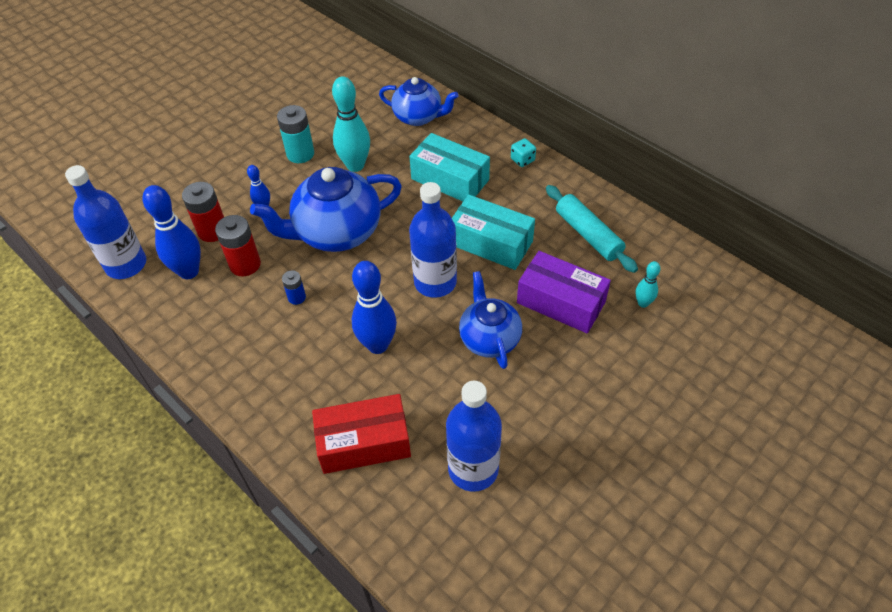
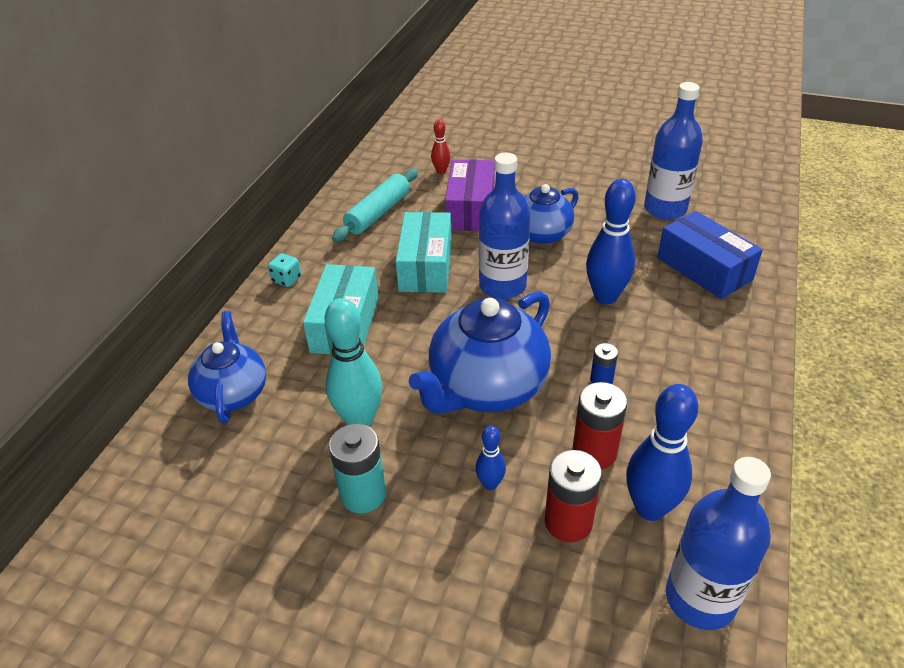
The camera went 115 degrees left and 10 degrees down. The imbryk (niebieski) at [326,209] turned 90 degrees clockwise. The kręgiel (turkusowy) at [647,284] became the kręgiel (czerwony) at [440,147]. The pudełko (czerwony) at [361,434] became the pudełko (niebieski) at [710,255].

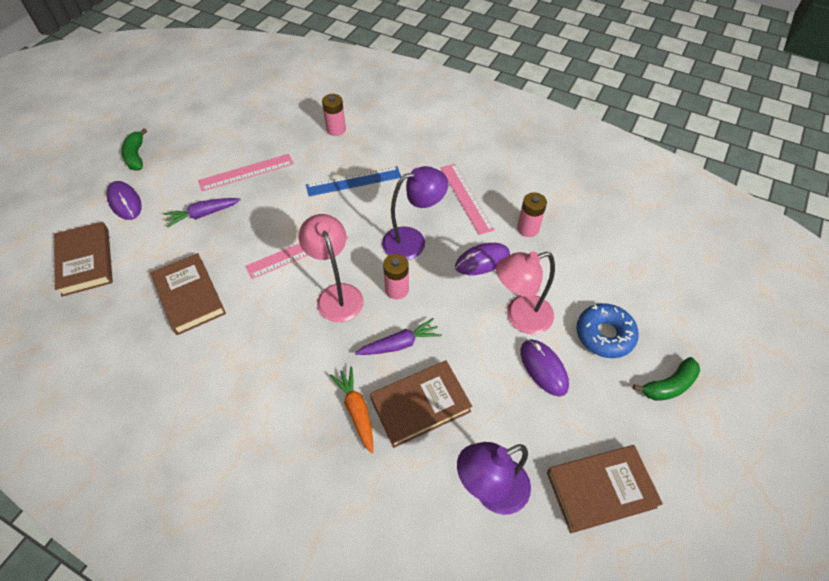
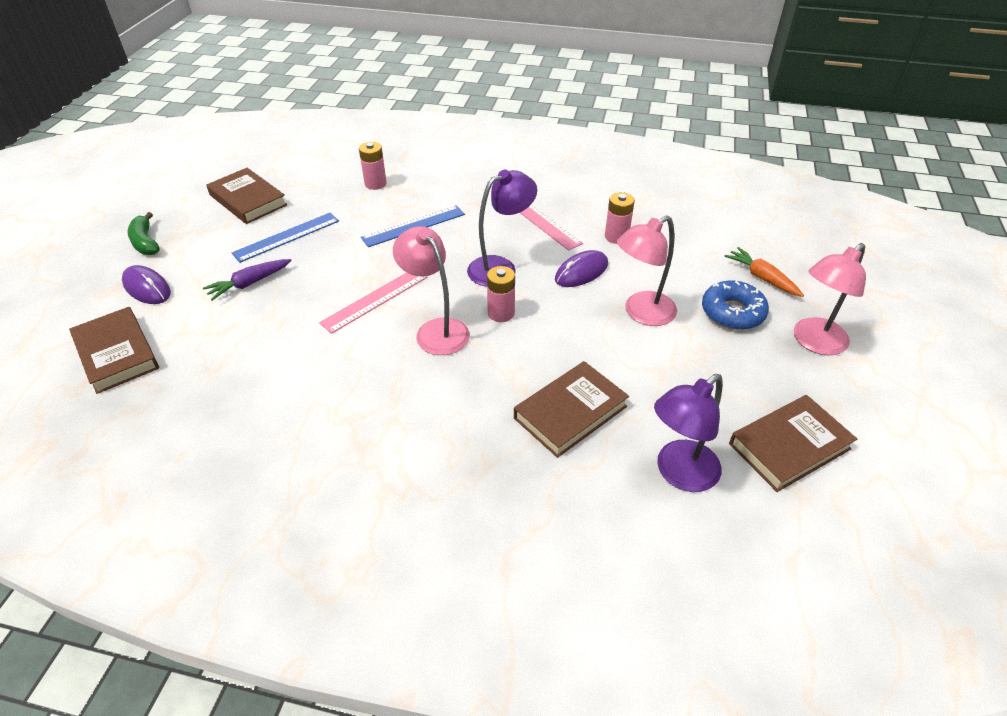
The camera went 15 degrees left and 10 degrees down. The linijka (różowy) at [246,173] became the linijka (niebieski) at [285,238]. The książka (brązowy) moved from [188,294] to [246,196]. The marchewka (fioletowy) at [398,336] disappeared. The myszka (fioletowy) at [544,367] disappeared. The banan (zielony) at [666,379] was replaced by the lampka (różowy) at [830,299]. The marchewka (pomarańczowy) moved from [351,410] to [764,272].

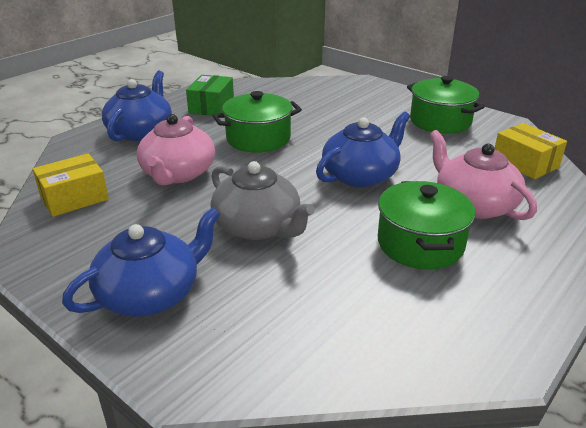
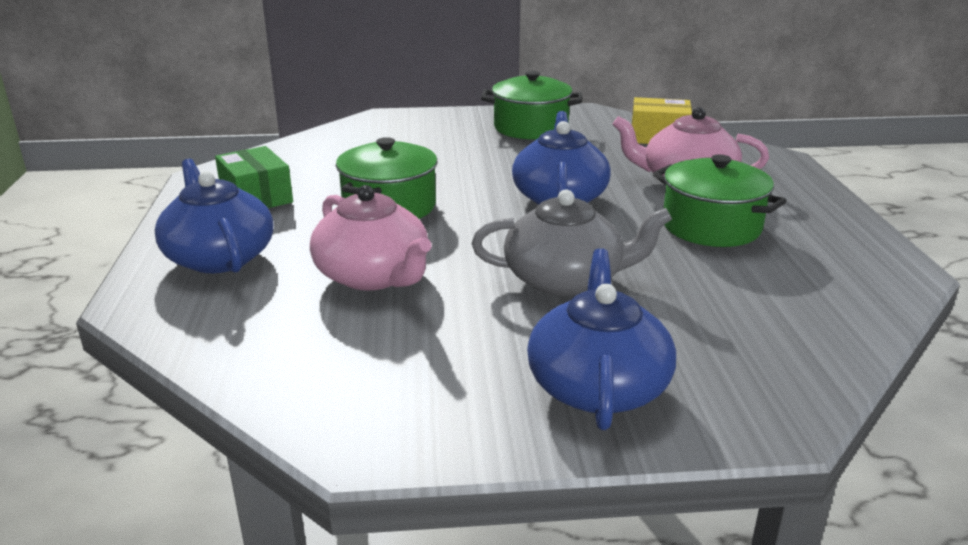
The camera went 45 degrees left and 5 degrees down. The pudełko (żółty) at [70,185] disappeared.

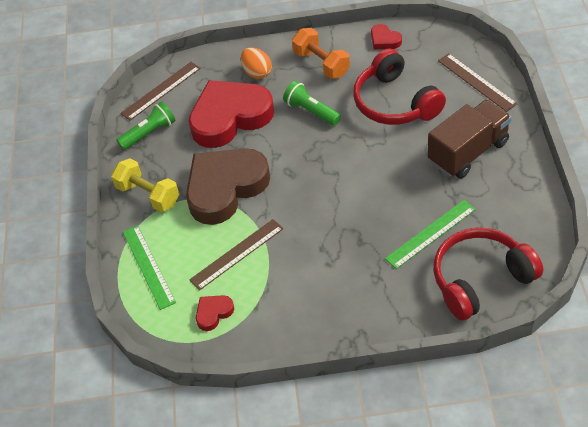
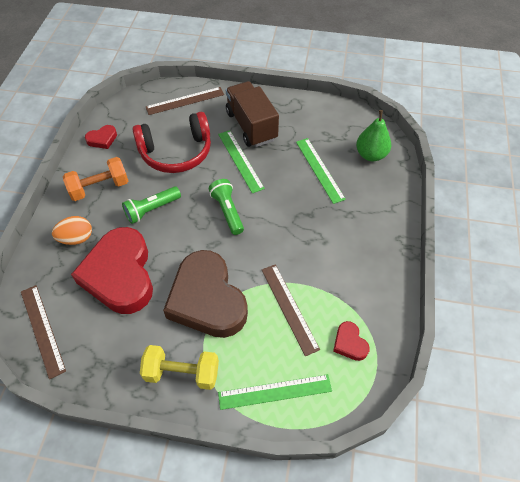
The camera went 80 degrees left and 5 degrees up. The latarka (zielony) moved from [146,125] to [226,207]. The hantel (żółty) at [145,185] turned 45 degrees clockwise. The słuchawki (czerwony) at [488,274] was replaced by the gruszka (zielony) at [373,135]. The linijka (zielony) at [241,161] appeared.

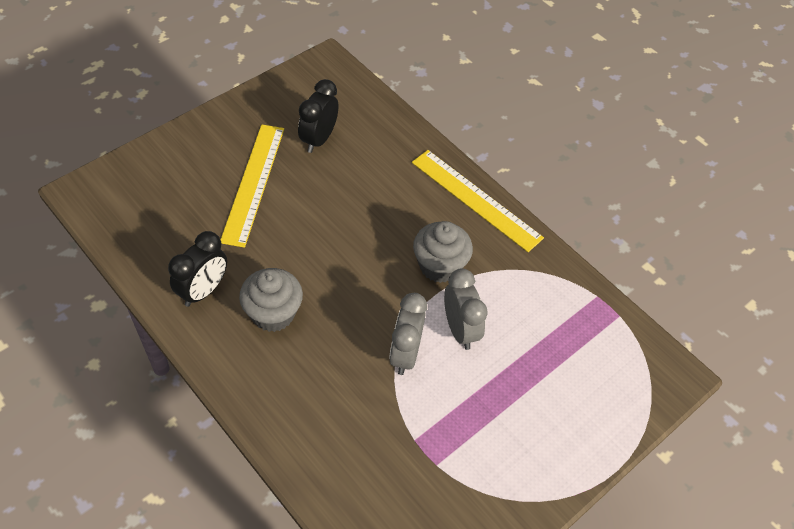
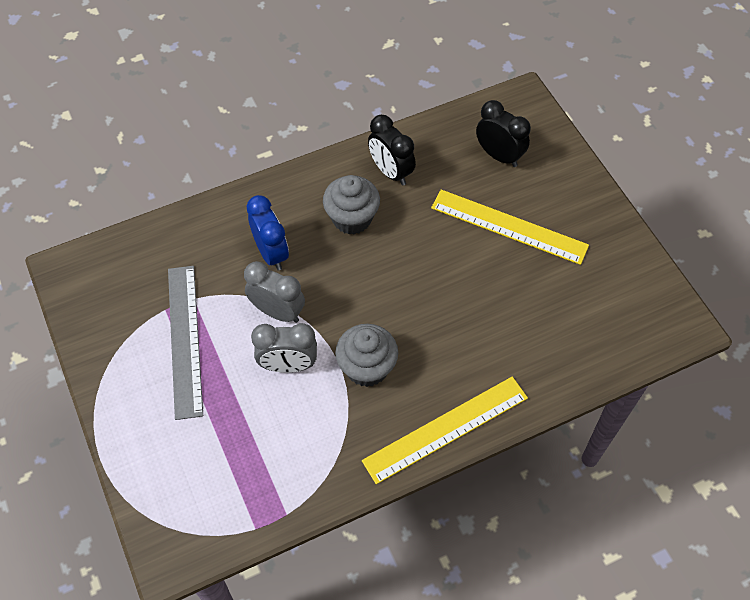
The camera went 110 degrees right and 5 degrees up. The budzik (czarny) moved from [318,116] to [503,133]. The budzik (niebieski) at [268,232] appeared. The linijka (szary) at [185,343] appeared.

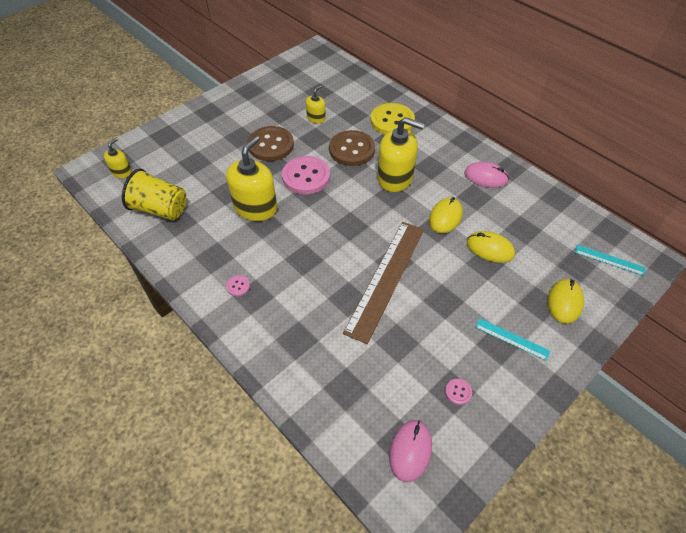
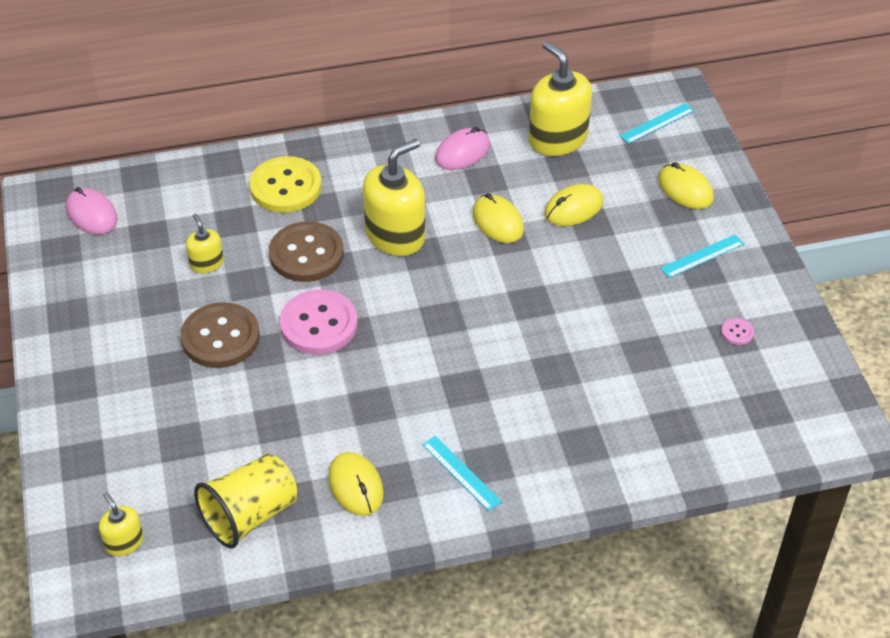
The camera went 60 degrees left and 5 degrees down. The dozownik mydła (żółty) moved from [251,178] to [560,98]. The linijka (brązowy) at [383,283] disappeared. The guzik (różowy) at [238,285] was replaced by the linijka (turkusowy) at [462,473]. The myszka (różowy) moved from [410,451] to [92,211]. The myszka (żółty) at [356,484] appeared.

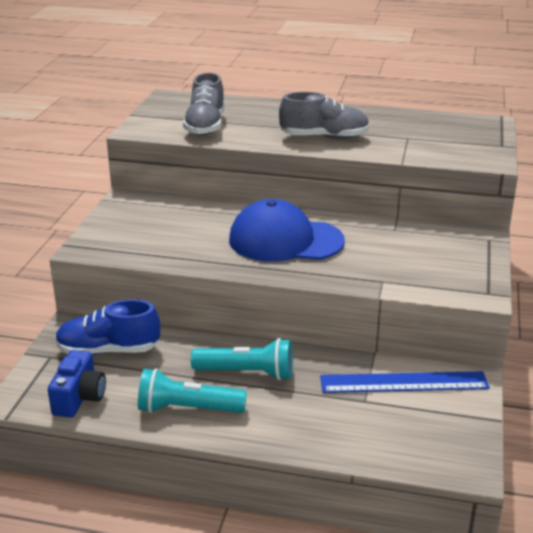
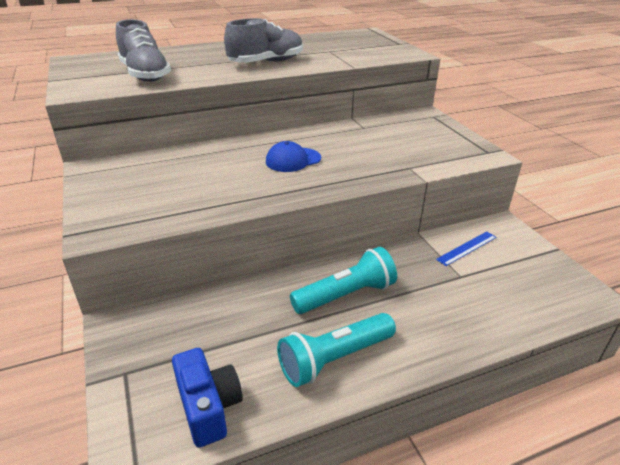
The camera went 35 degrees left and 5 degrees up. The czapka (niebieski) at [287,230] changed to 0.50 times the size. The but (niebieski) at [107,327] disappeared. The linijka (niebieski) at [405,382] changed to 0.52 times the size.

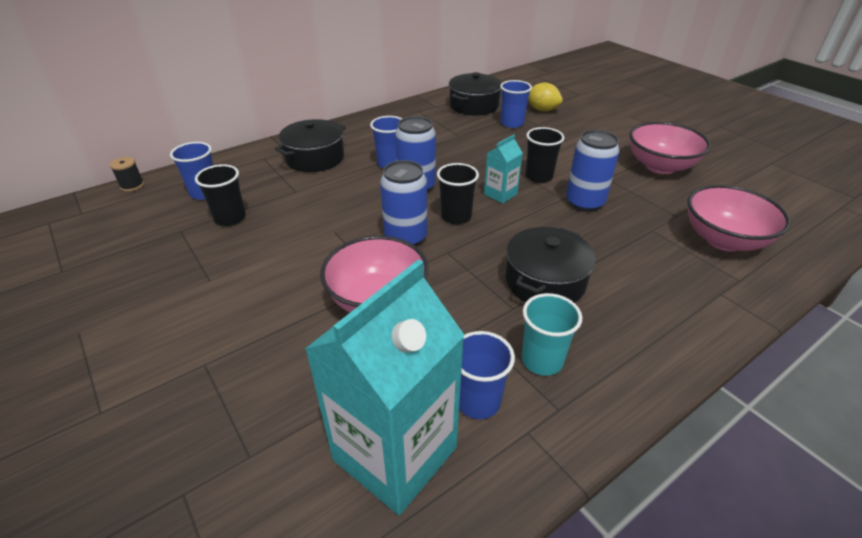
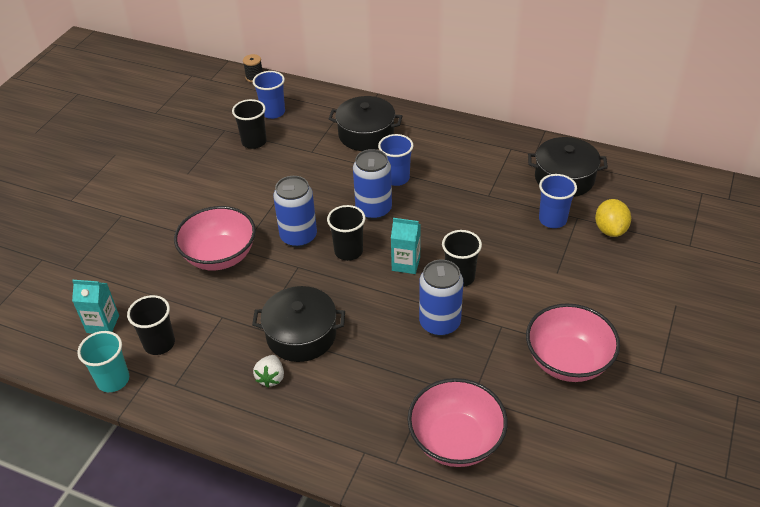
The camera went 60 degrees right and 5 degrees up. The karton mleka (turkusowy) at [385,387] changed to 0.46 times the size. The szklanka (turkusowy) moved from [551,334] to [103,361]. The szklanka (niebieski) at [487,375] became the szklanka (czarny) at [151,325]. The truskawka (biały) at [268,371] appeared.

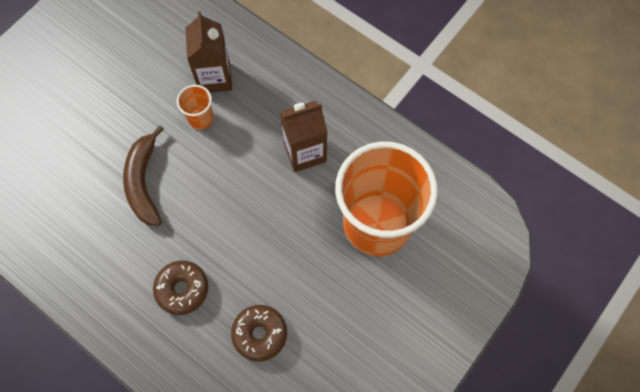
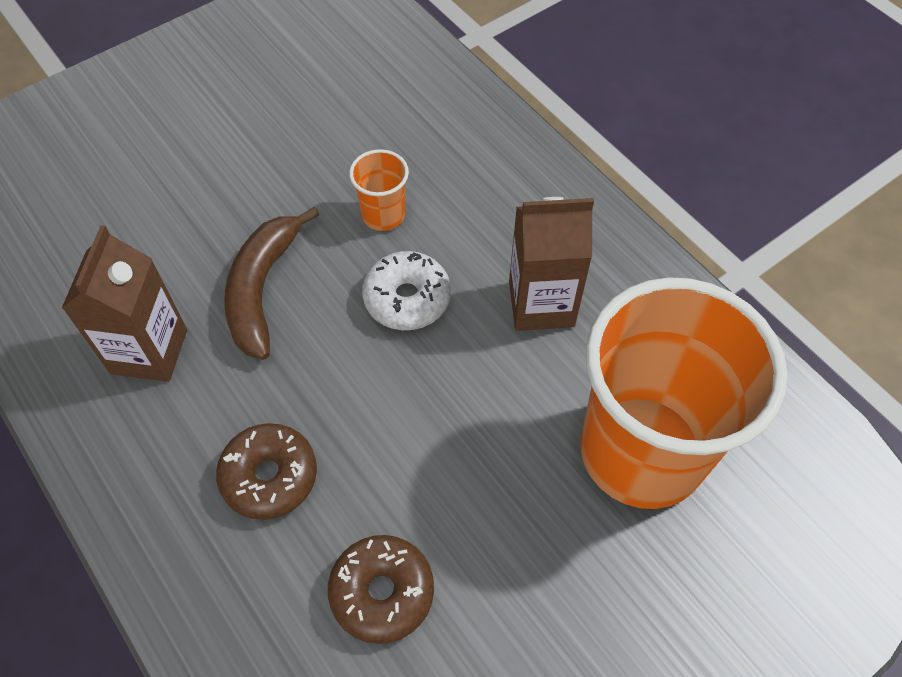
The camera went 15 degrees right and 10 degrees down. The karton mleka (brązowy) moved from [208,52] to [124,303]. The donut (biały) at [406,290] appeared.

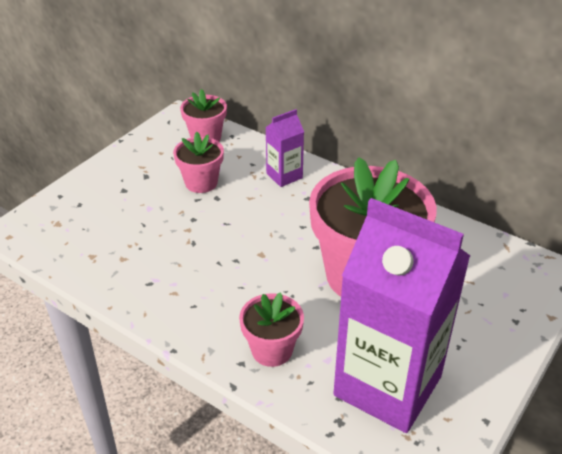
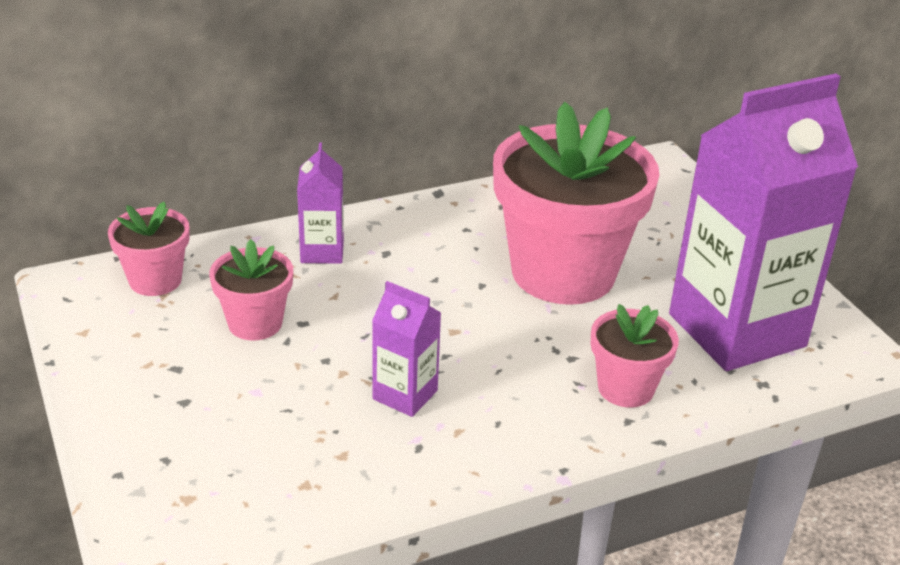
The camera went 60 degrees left and 5 degrees down. The karton mleka (fioletowy) at [406,349] appeared.

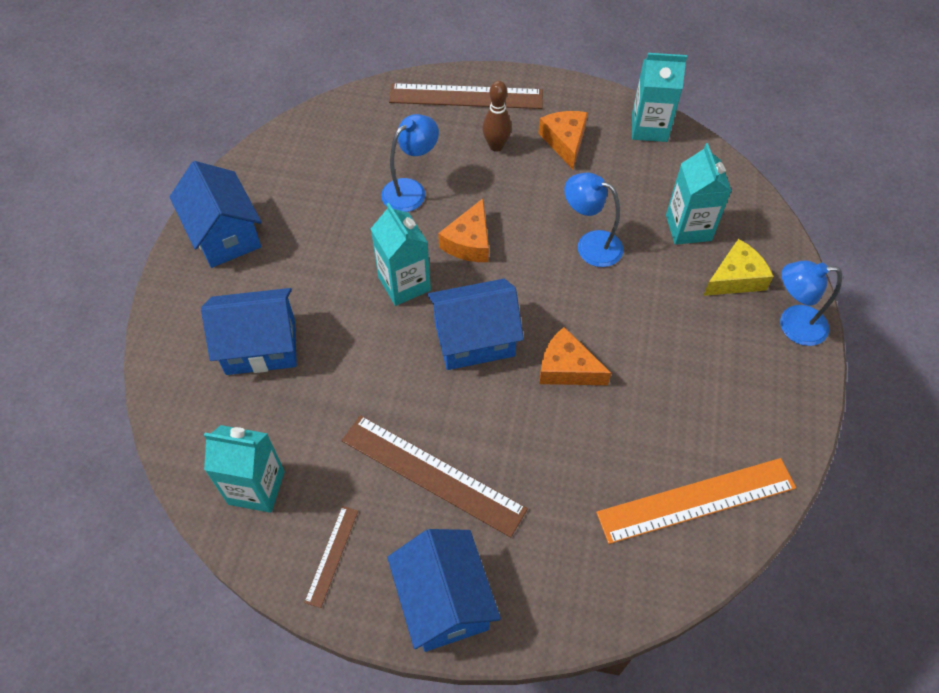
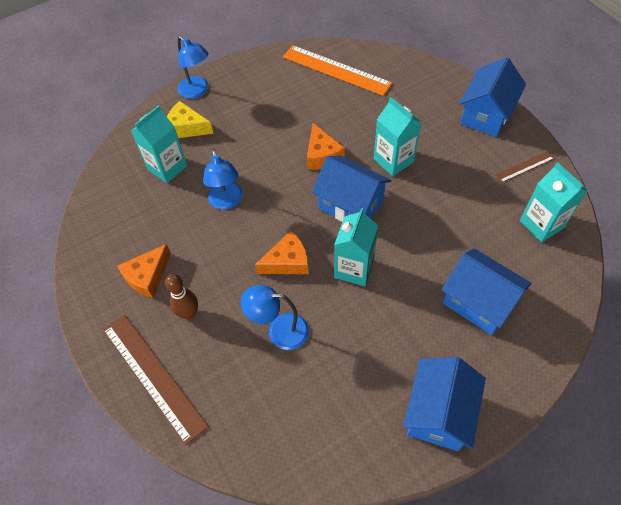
The camera went 130 degrees left and 0 degrees up. The karton mleka (turkusowy) moved from [659,97] to [397,136]. The linijka (brązowy) at [434,476] disappeared.

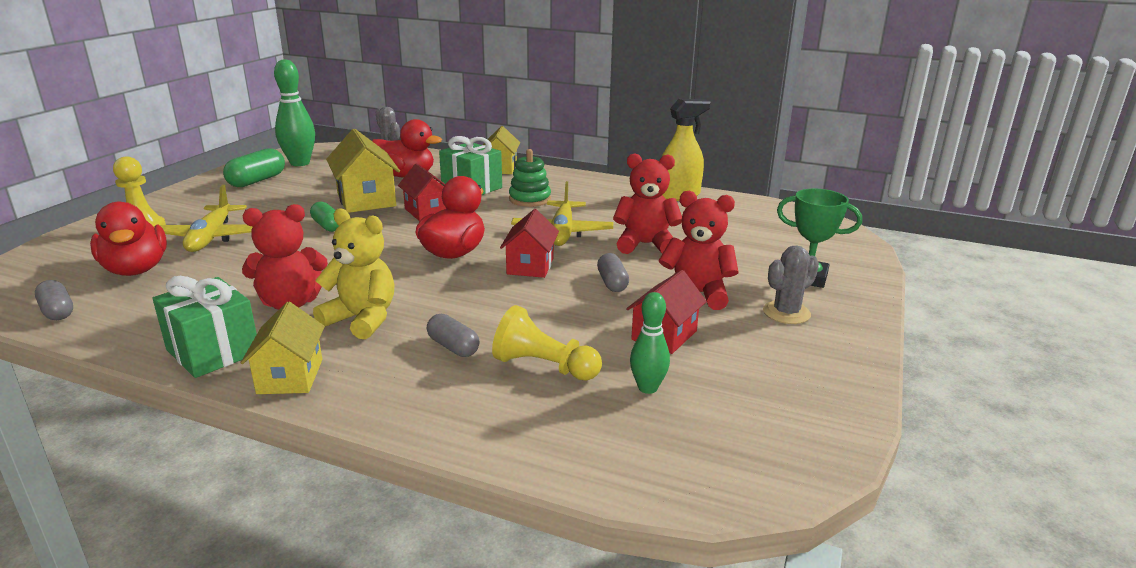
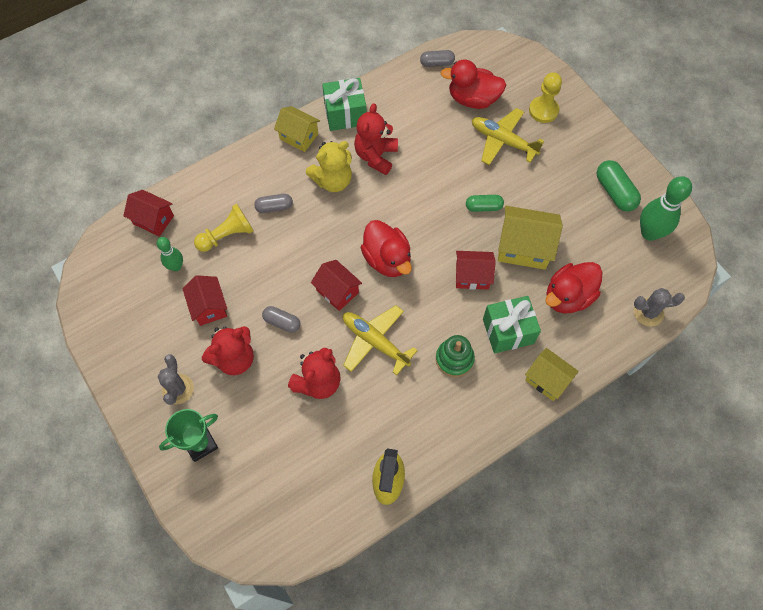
The camera went 125 degrees right and 40 degrees up. The domek (czerwony) at [148,213] appeared.

